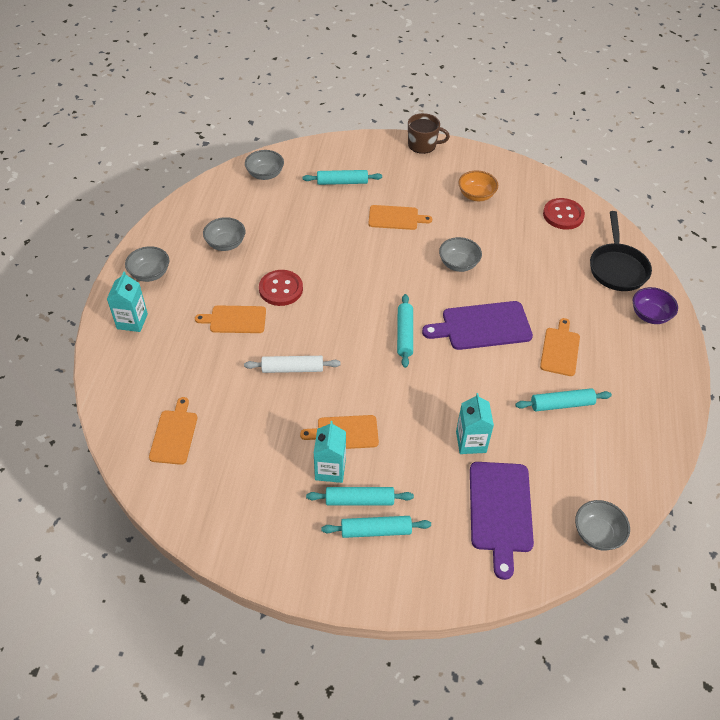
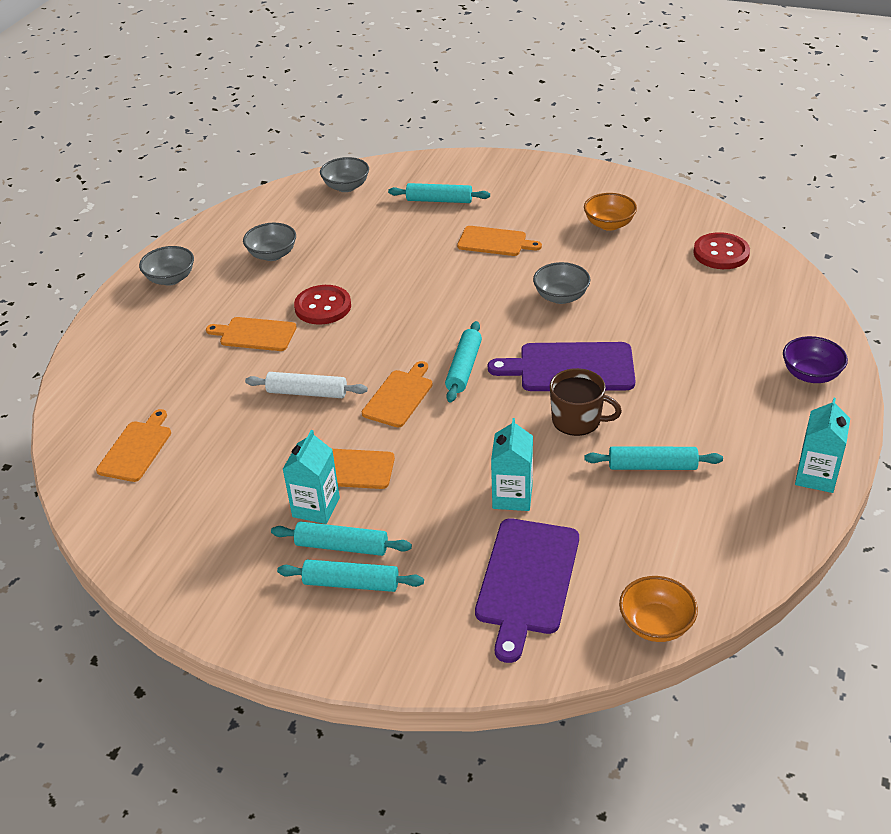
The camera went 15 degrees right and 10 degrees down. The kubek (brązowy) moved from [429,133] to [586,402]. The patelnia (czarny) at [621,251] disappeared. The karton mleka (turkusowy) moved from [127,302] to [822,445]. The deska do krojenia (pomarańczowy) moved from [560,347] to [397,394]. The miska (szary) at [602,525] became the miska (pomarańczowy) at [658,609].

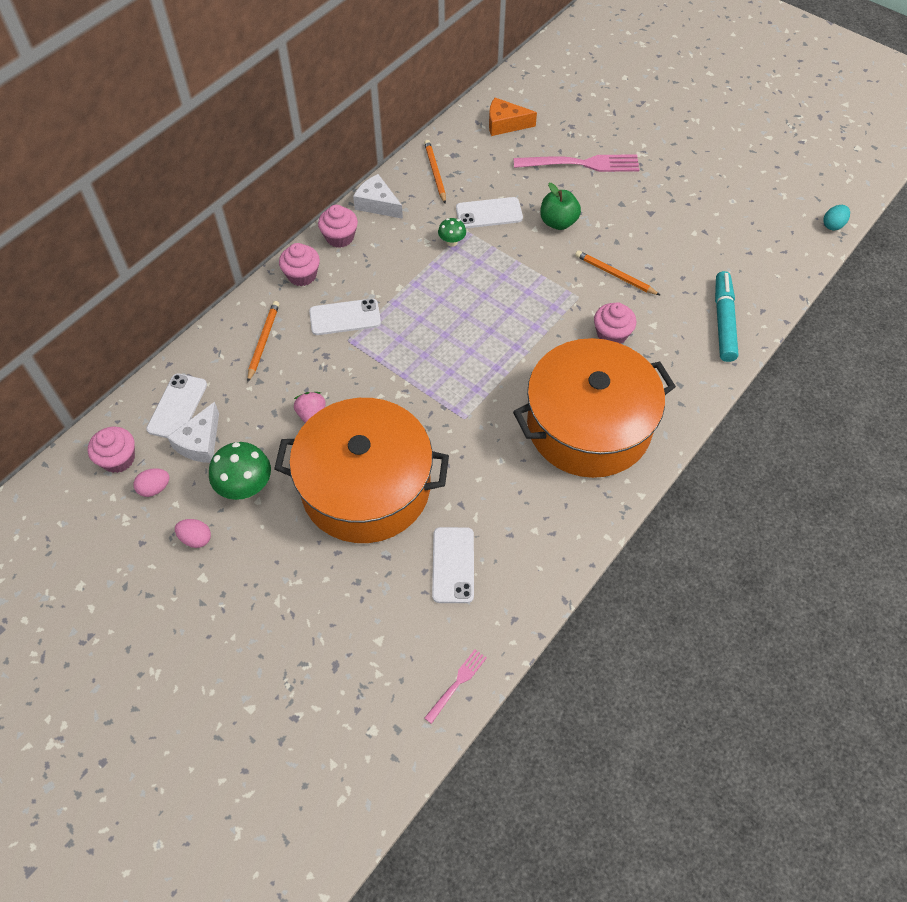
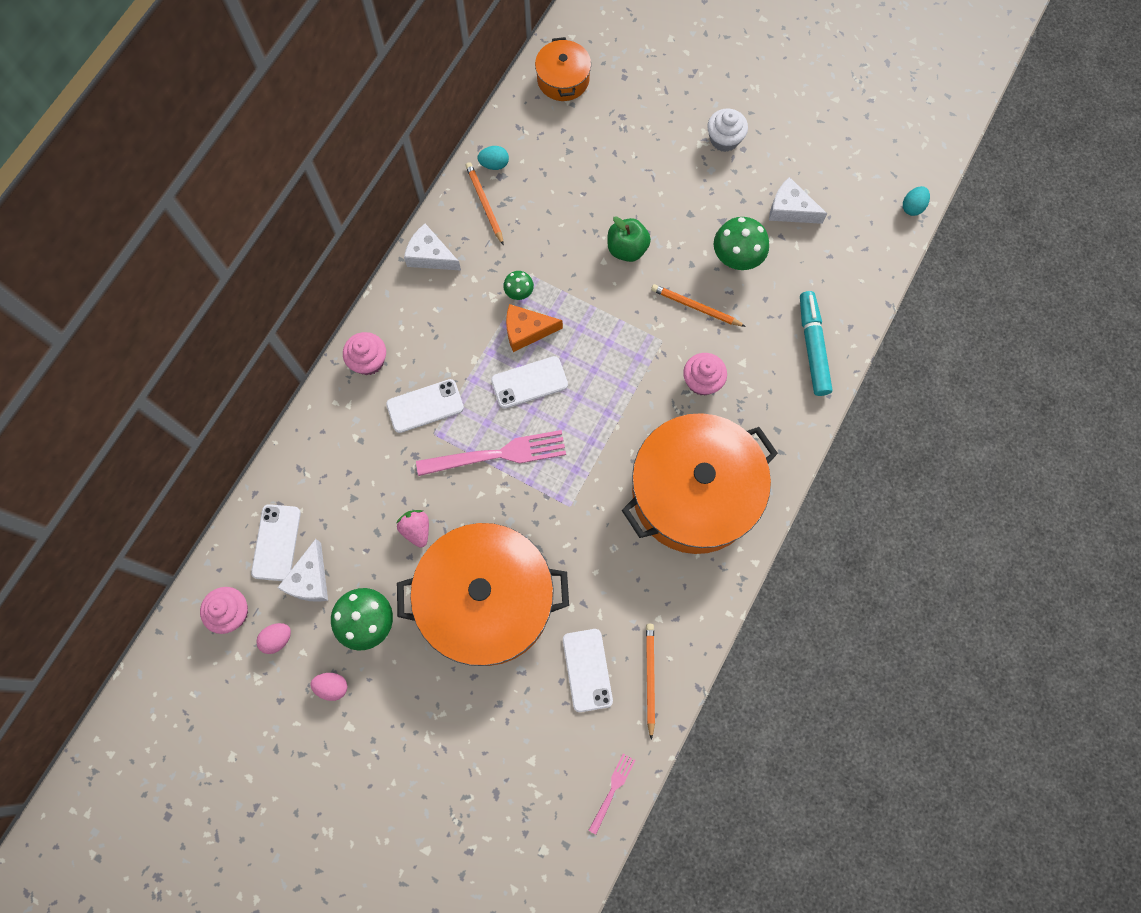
The camera went 10 degrees left and 15 degrees up. The ser (pomarańczowy) moved from [513,117] to [534,328]. The widelec (różowy) moved from [577,163] to [491,453]. The telefon (biały) moved from [489,212] to [529,382]. The muffinka (różowy) at [338,226] disappeared. The ołówek (pomarańczowy) moved from [263,342] to [650,682]. The garnek (pomarańczowy) at [563,69] appeared. The muffinka (biały) at [727,130] appeared. The jajko (turkusowy) at [493,158] appeared. The ser (biały) at [798,200] appeared. The grzyb (zielony) at [741,243] appeared.

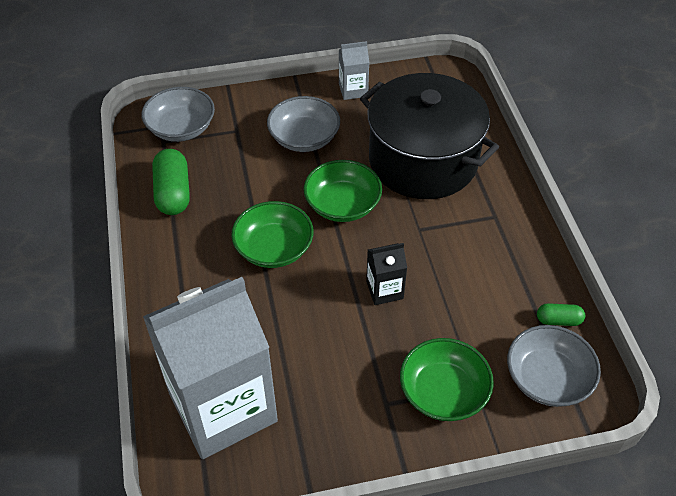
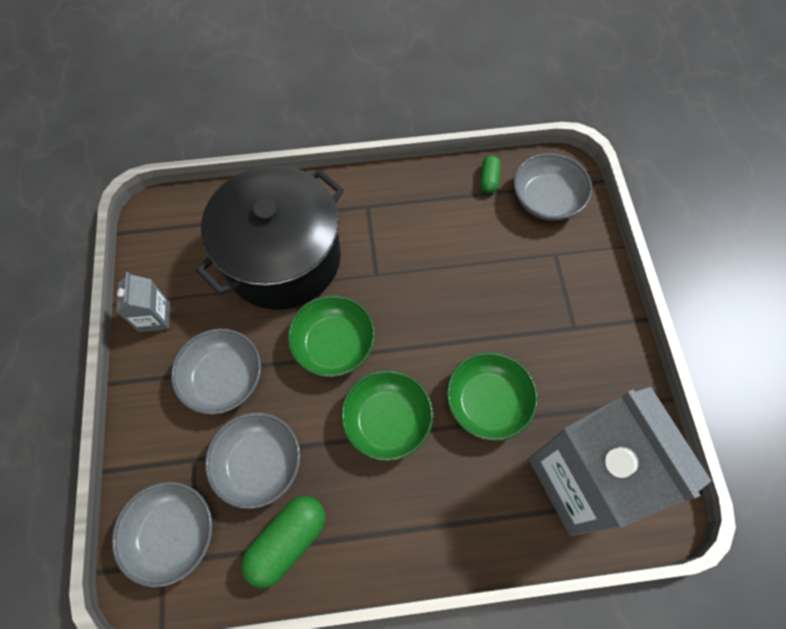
The camera went 85 degrees left and 15 degrees up. The kapsułka (zielony) at [171,182] turned 45 degrees counterclockwise. The karton mleka (czarny) at [386,274] disappeared. The miska (zielony) moved from [447,379] to [492,396]. The miska (szary) at [253,460] appeared.

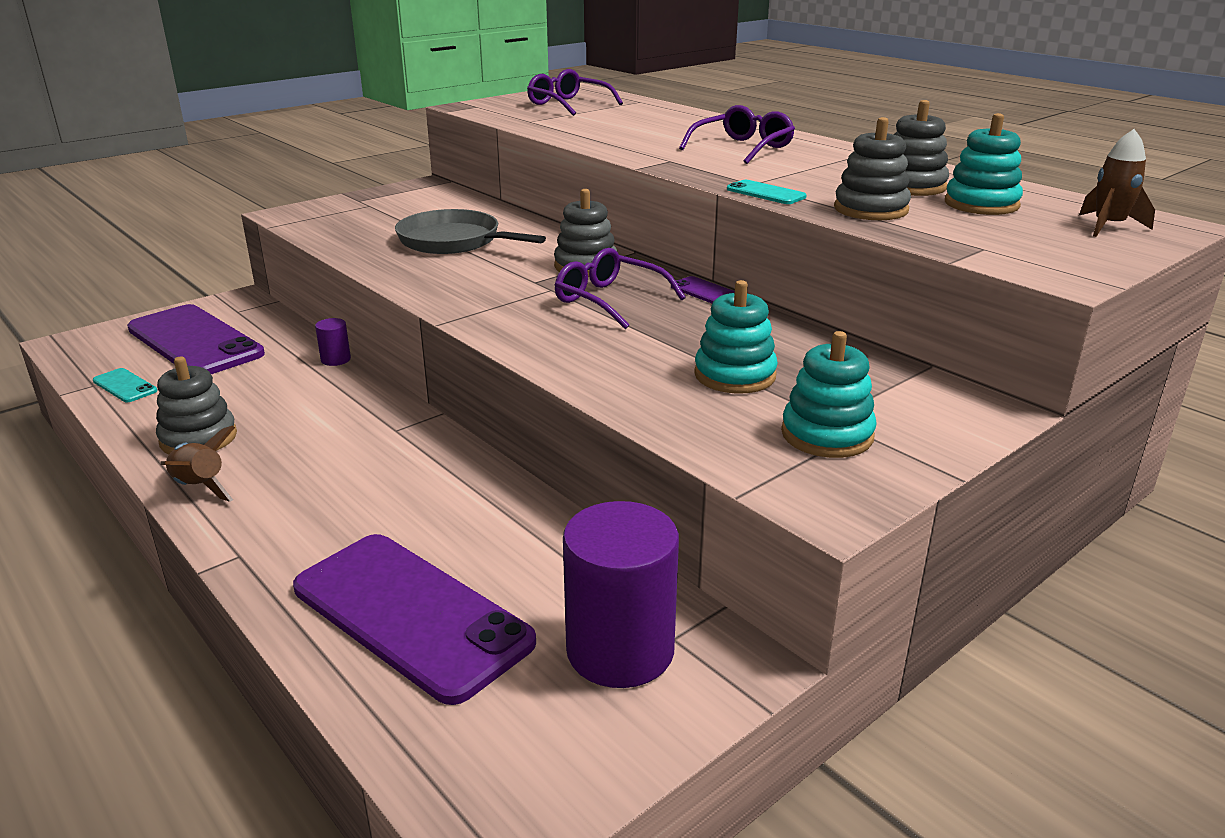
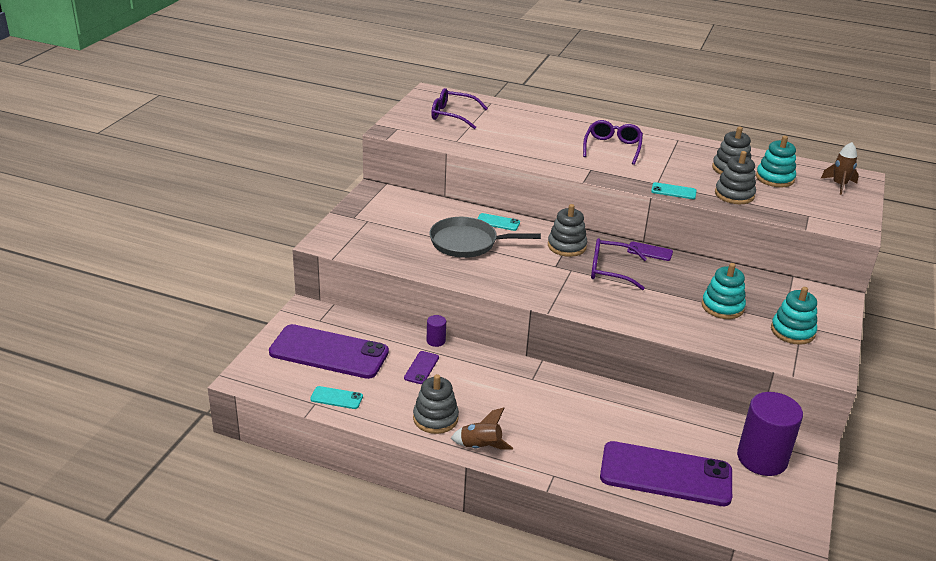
The camera went 30 degrees left and 5 degrees up. The telefon (turkusowy) at [498,222] appeared. The telefon (fioletowy) at [421,367] appeared.

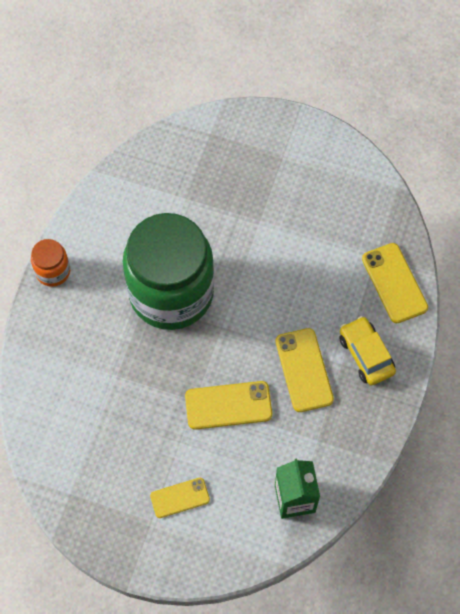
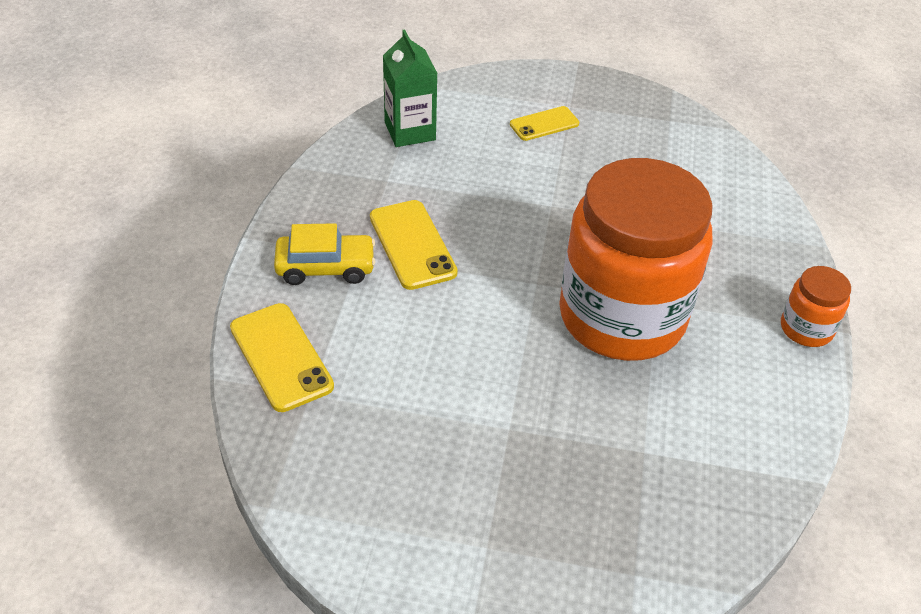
The camera went 170 degrees right and 20 degrees down. The słoik (zielony) at [168,271] became the słoik (pomarańczowy) at [636,259]. The samochód (żółty) at [367,350] turned 60 degrees counterclockwise. The telefon (żółty) at [228,405] disappeared.

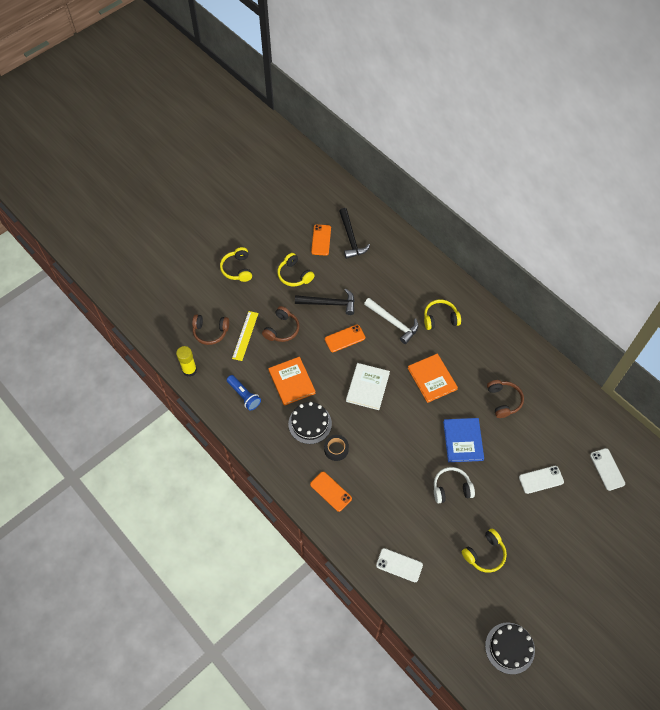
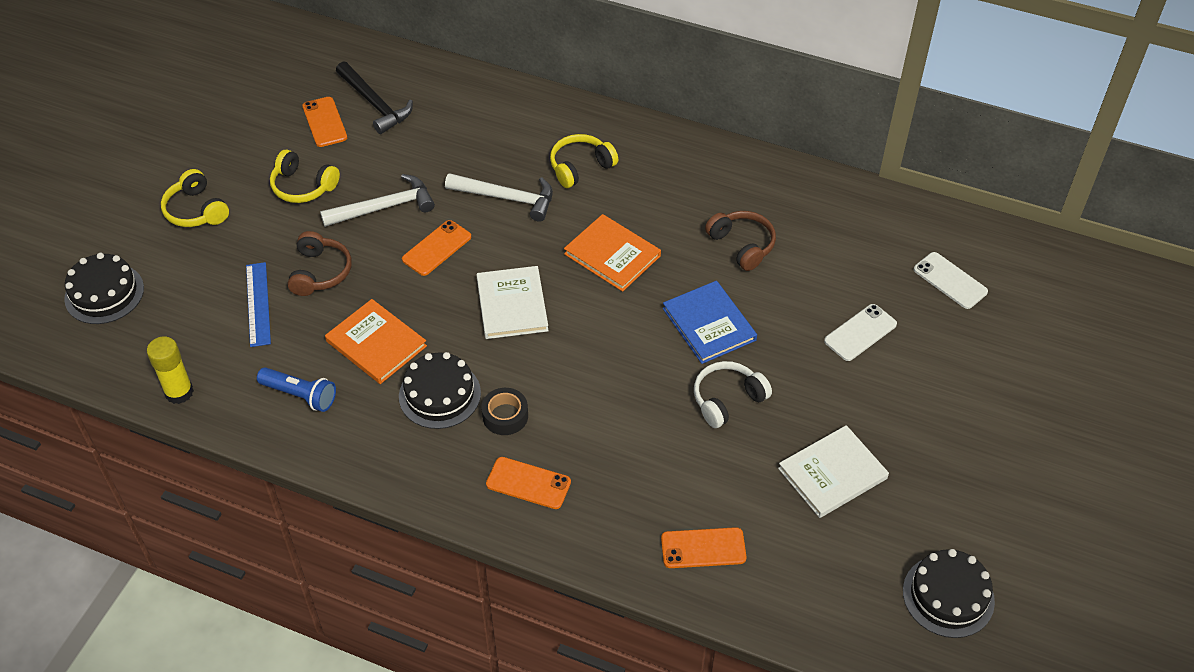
The camera went 25 degrees left and 10 degrees down. The młotek (czarny) at [325,302] became the młotek (biały) at [377,200]. The linijka (żółty) at [245,336] became the linijka (niebieski) at [258,304]. The słuchawki (brązowy) at [210,330] disappeared. The słuchawki (żółty) at [484,551] was replaced by the książka (biały) at [833,471]. The telefon (biały) at [399,565] became the telefon (pomarańczowy) at [704,547]. The tort (czarny) at [104,288] appeared.

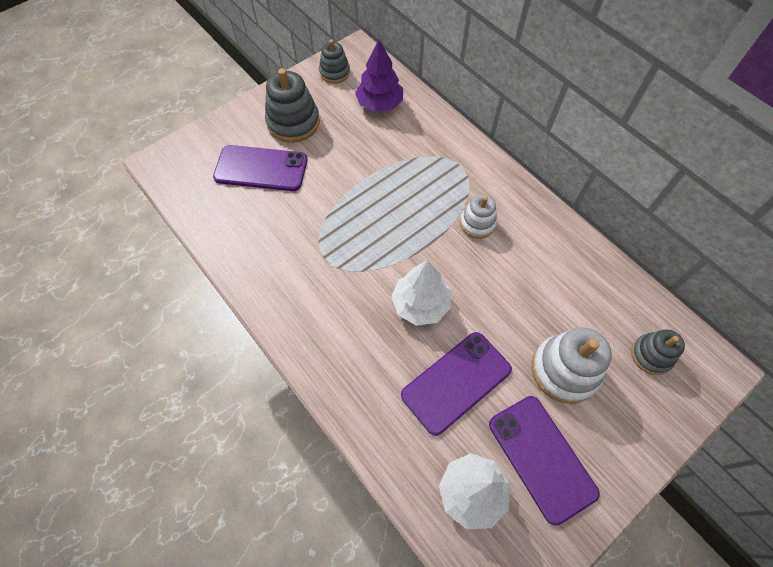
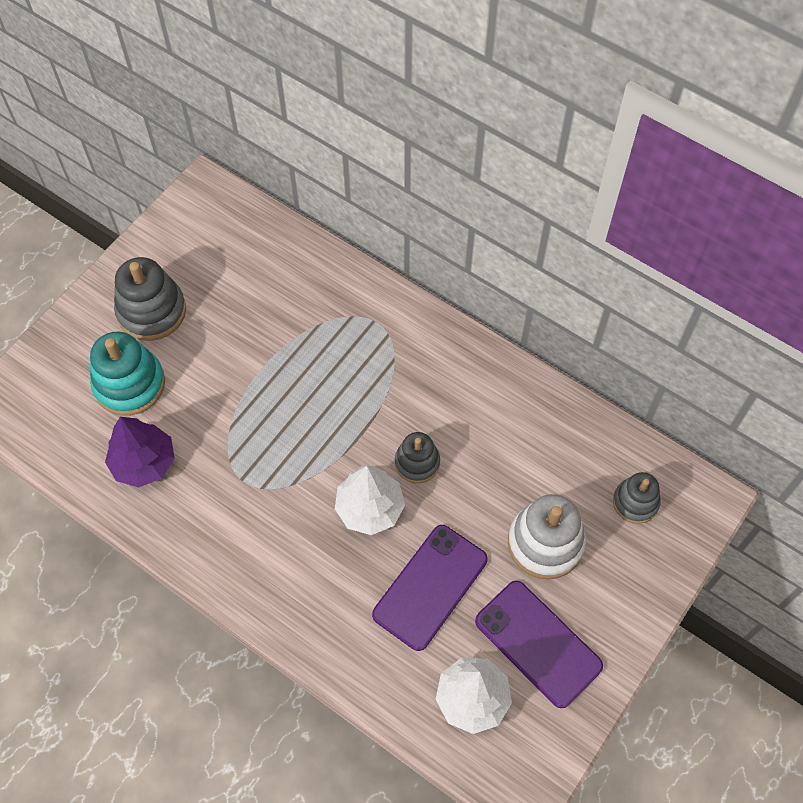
The camera went 15 degrees left and 0 degrees up. The zabawka nakładanka (szary) moved from [334,61] to [417,457]. The drzewko (fioletowy) moved from [379,75] to [140,452]. The telefon (fioletowy) at [260,168] was replaced by the zabawka nakładanka (turkusowy) at [127,374]. The zabawka nakładanka (biały) at [478,216] disappeared.

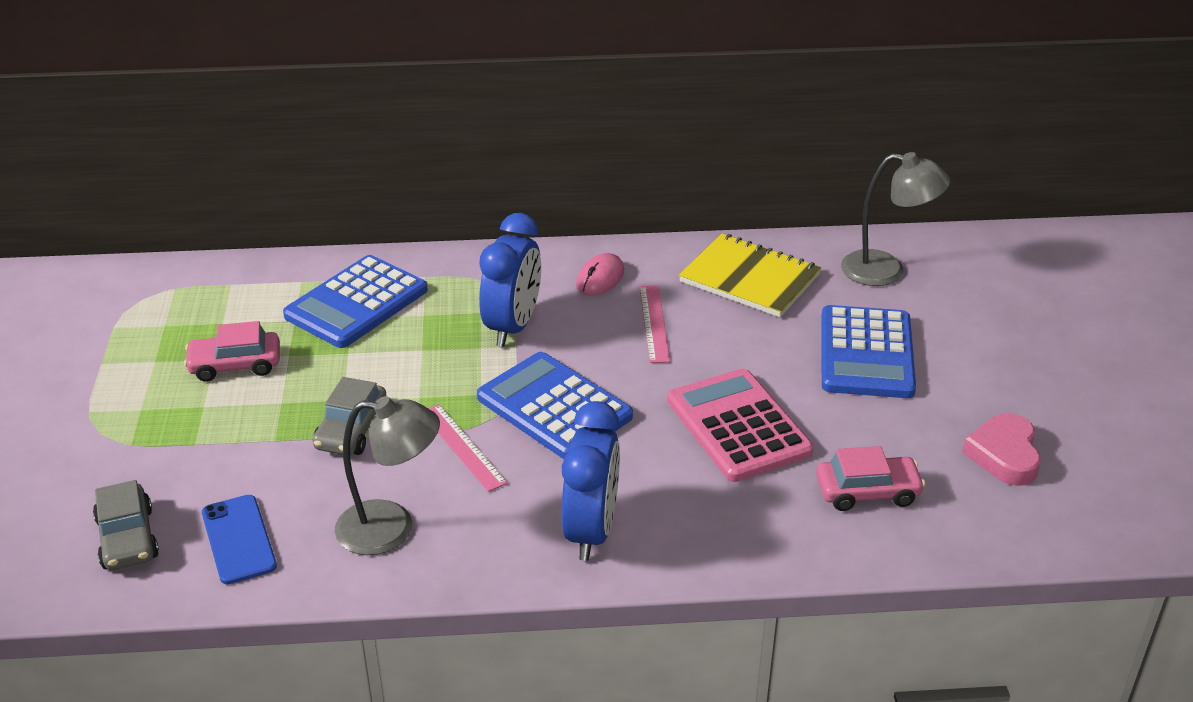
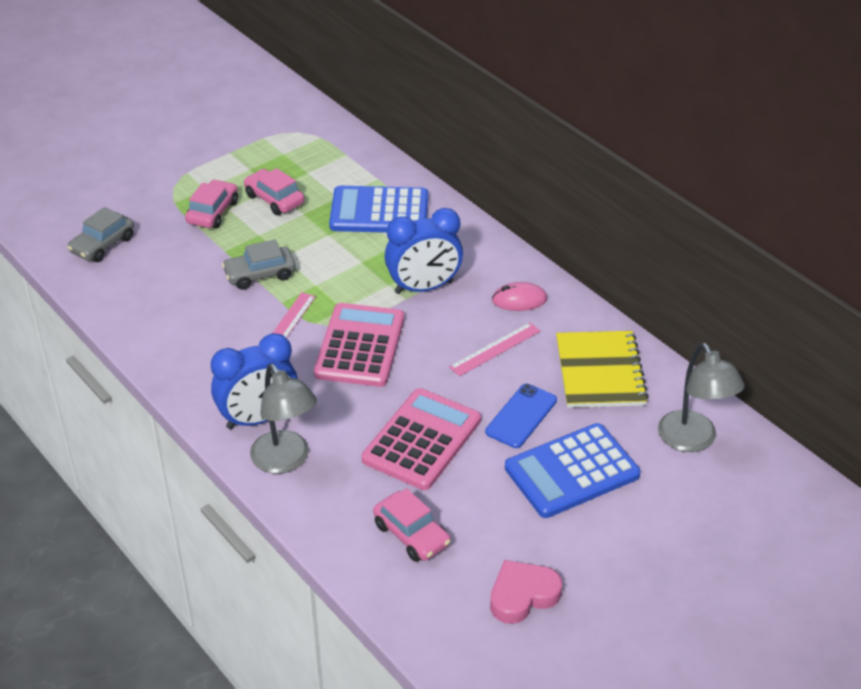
The camera went 55 degrees right and 5 degrees up. The kalkulator (niebieski) at [555,405] became the kalkulator (różowy) at [359,345]. The lampka (szary) moved from [387,475] to [283,419]. The telefon (niebieski) moved from [239,539] to [521,416]. The samochód (różowy) at [211,204] appeared.

